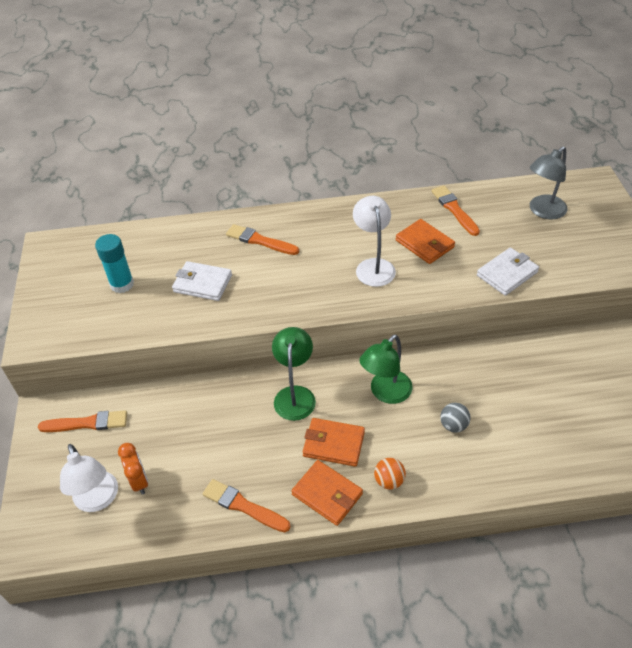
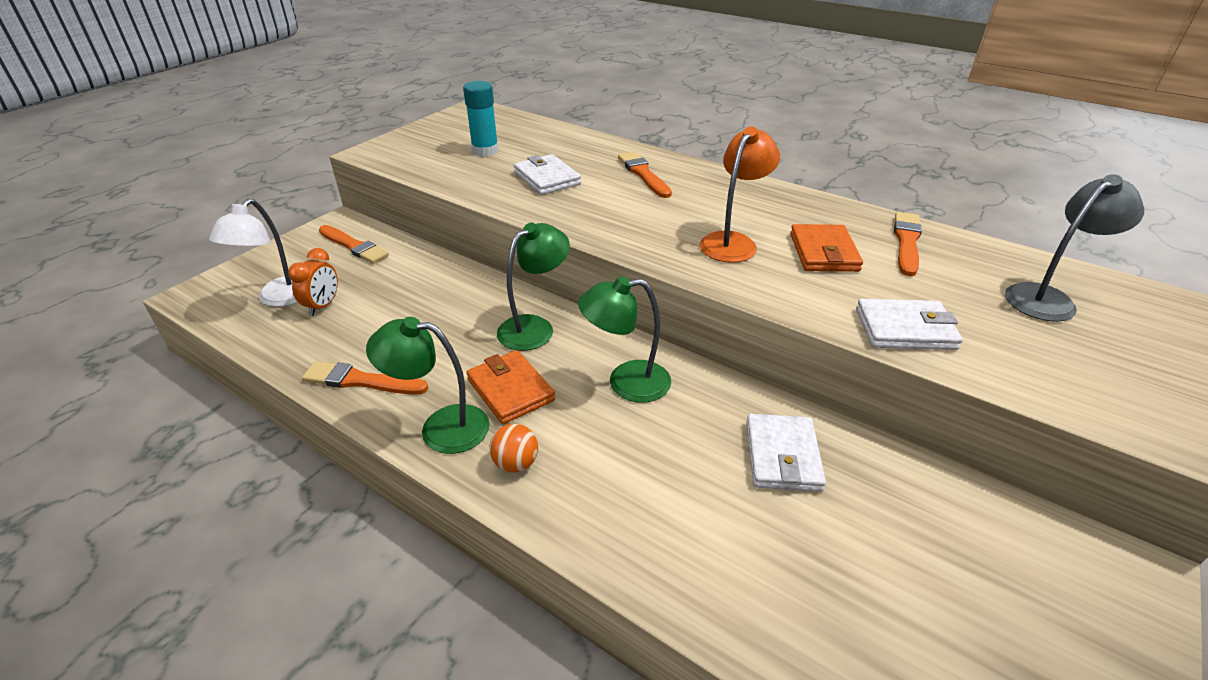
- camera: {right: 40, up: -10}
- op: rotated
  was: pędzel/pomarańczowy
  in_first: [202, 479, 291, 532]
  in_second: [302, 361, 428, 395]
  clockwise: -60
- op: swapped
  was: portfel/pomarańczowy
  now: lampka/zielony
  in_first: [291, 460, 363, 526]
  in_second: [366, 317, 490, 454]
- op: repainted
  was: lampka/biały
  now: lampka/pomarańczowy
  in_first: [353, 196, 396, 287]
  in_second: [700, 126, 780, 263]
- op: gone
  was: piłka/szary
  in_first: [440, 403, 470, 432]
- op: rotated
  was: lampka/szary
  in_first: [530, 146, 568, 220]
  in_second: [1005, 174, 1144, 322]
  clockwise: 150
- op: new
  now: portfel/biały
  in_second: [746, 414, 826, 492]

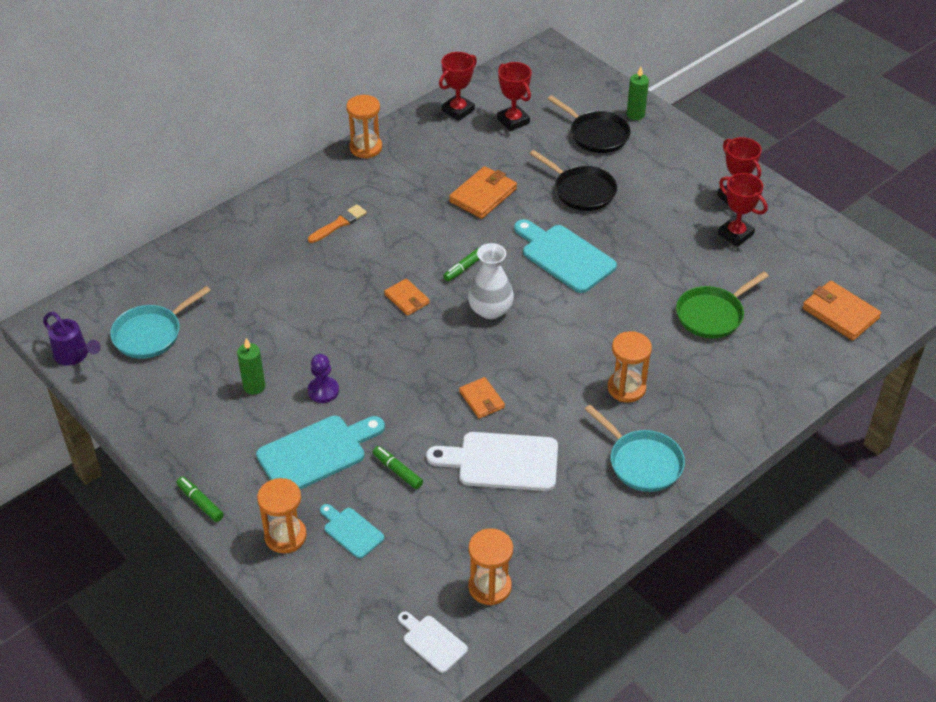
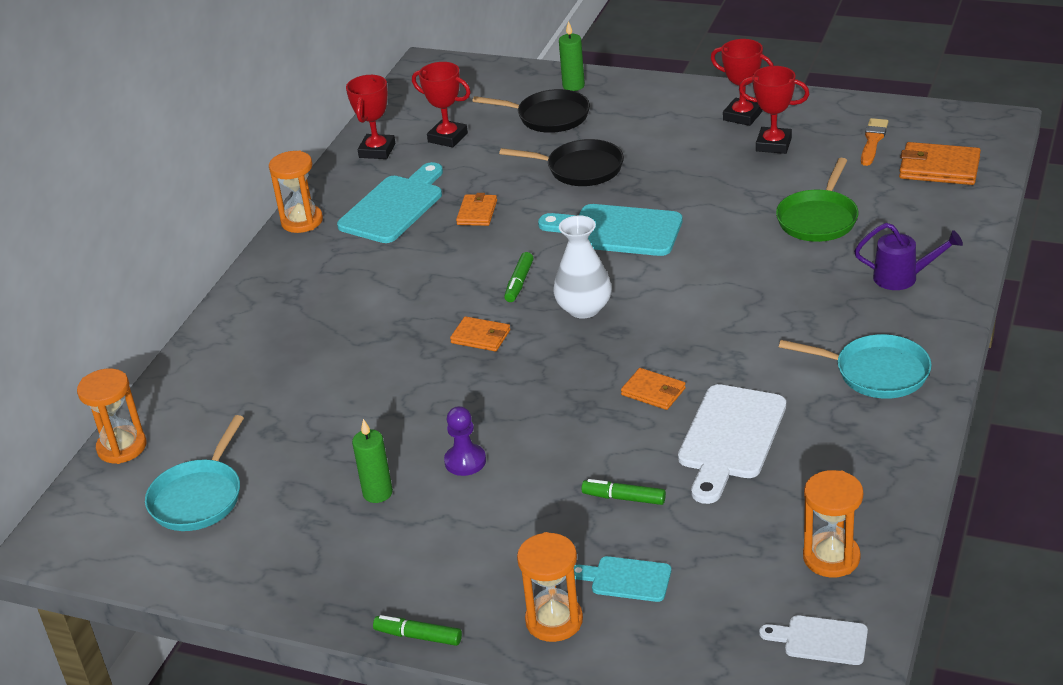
- camera: {right: -25, up: -10}
- op: shifted
  was: konewka/fioletowy
  in_first: [43, 312, 101, 366]
  in_second: [854, 223, 963, 290]
- op: shifted
  was: deska do krojenia/turkusowy
  in_first: [256, 416, 385, 489]
  in_second: [337, 162, 443, 243]
- op: shifted
  was: pędzel/pomarańczowy
  in_first: [308, 204, 367, 243]
  in_second: [861, 118, 888, 166]
- op: rotated
  was: deska do krojenia/biały
  in_first: [426, 432, 558, 491]
  in_second: [678, 384, 786, 504]
  clockwise: -45
- op: scaled
  was: portfel/pomarańczowy
  in_first: [449, 166, 517, 219]
  in_second: [456, 193, 497, 226]
  ratio: 0.63
- op: shifted
  was: klepsydra/pomarańczowy
  in_first: [608, 331, 652, 403]
  in_second: [77, 368, 146, 464]

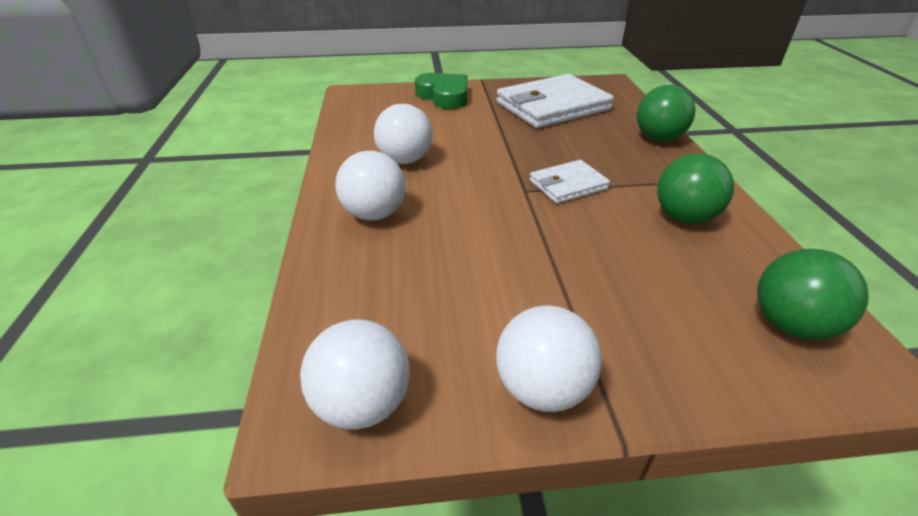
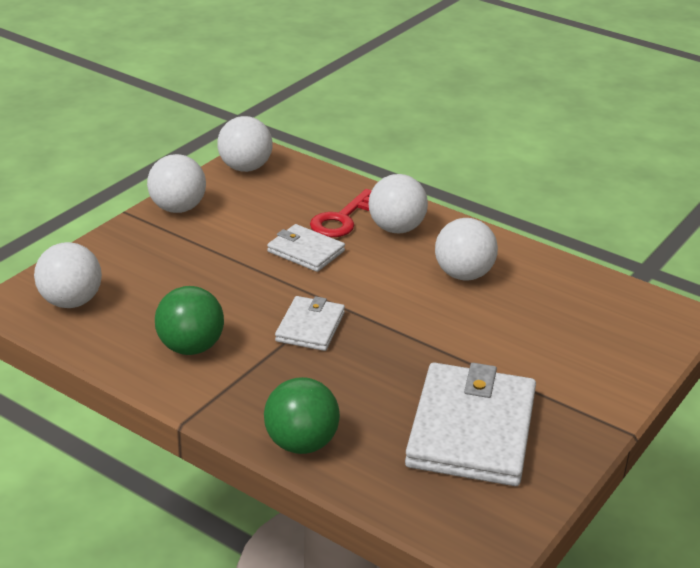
- camera: {right: 130, up: -5}
- op: gone
  was: serce/zielony
  in_first: [415, 73, 468, 109]
- op: repainted
  was: piłka/zielony
  now: piłka/biały
  in_first: [757, 249, 869, 340]
  in_second: [34, 242, 102, 308]
- op: new
  now: portfel/biały
  in_second: [267, 224, 345, 272]
- op: new
  now: klucz/czerwony
  in_second: [310, 189, 372, 237]

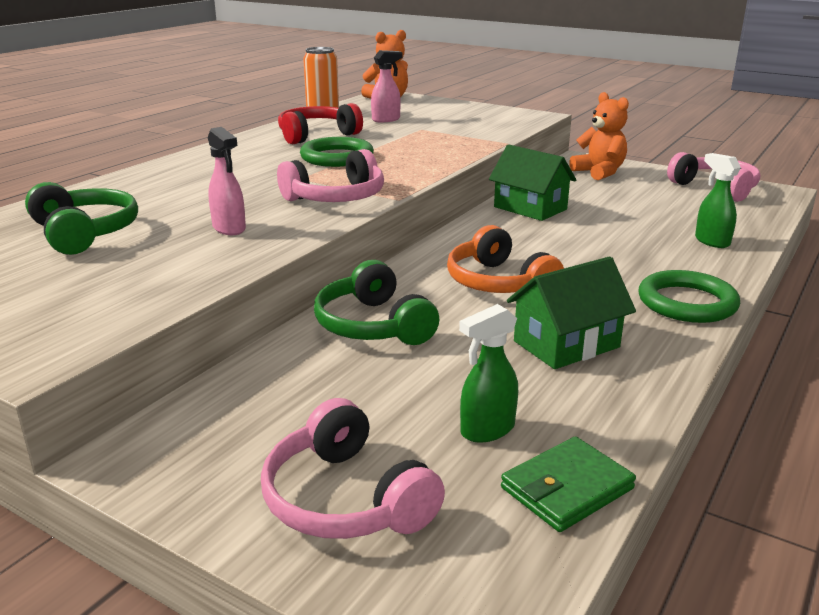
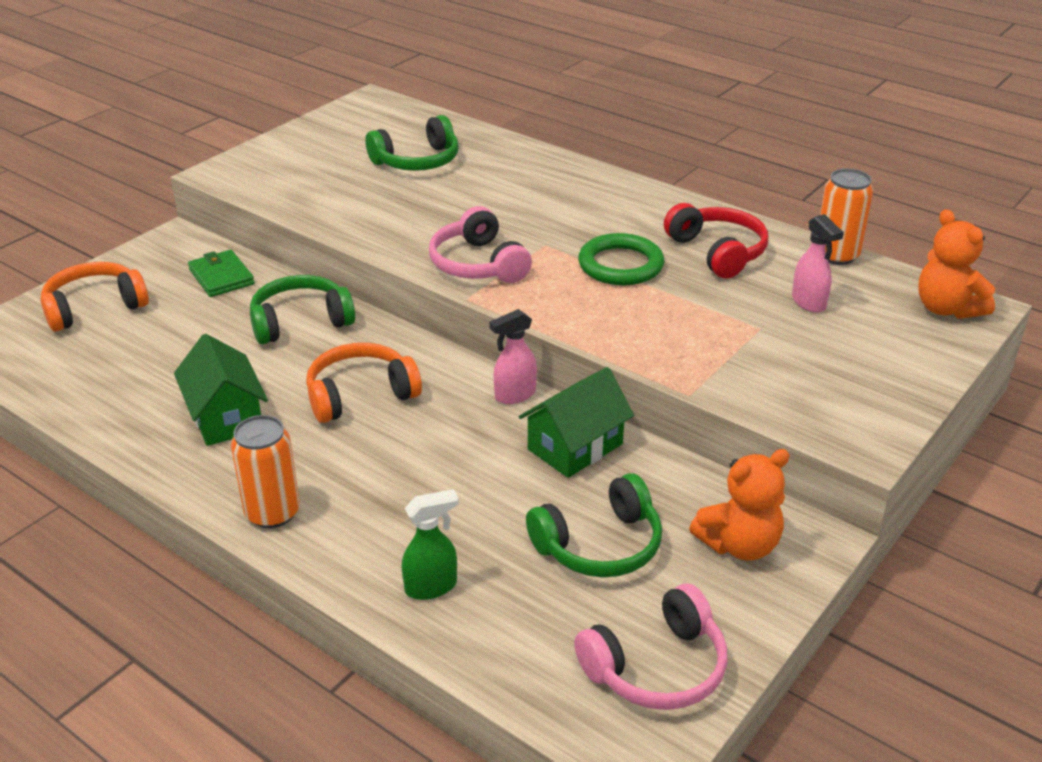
- camera: {right: 95, up: 10}
- op: shifted
  was: spryskiwacz/różowy
  in_first: [208, 127, 246, 235]
  in_second: [489, 309, 537, 404]
- op: repainted
  was: słuchawki/różowy
  now: słuchawki/pomarańczowy
  in_first: [261, 398, 445, 539]
  in_second: [41, 262, 149, 332]
- op: gone
  was: spryskiwacz/zielony
  in_first: [459, 304, 518, 442]
- op: shifted
  was: portfel/zielony
  in_first: [501, 436, 636, 532]
  in_second: [188, 250, 255, 297]
- op: swapped
  was: pierścień/zielony
  now: puszka/pomarańczowy
  in_first: [638, 270, 740, 323]
  in_second: [231, 415, 300, 528]
- op: new
  now: słuchawki/zielony
  in_second: [526, 473, 662, 577]

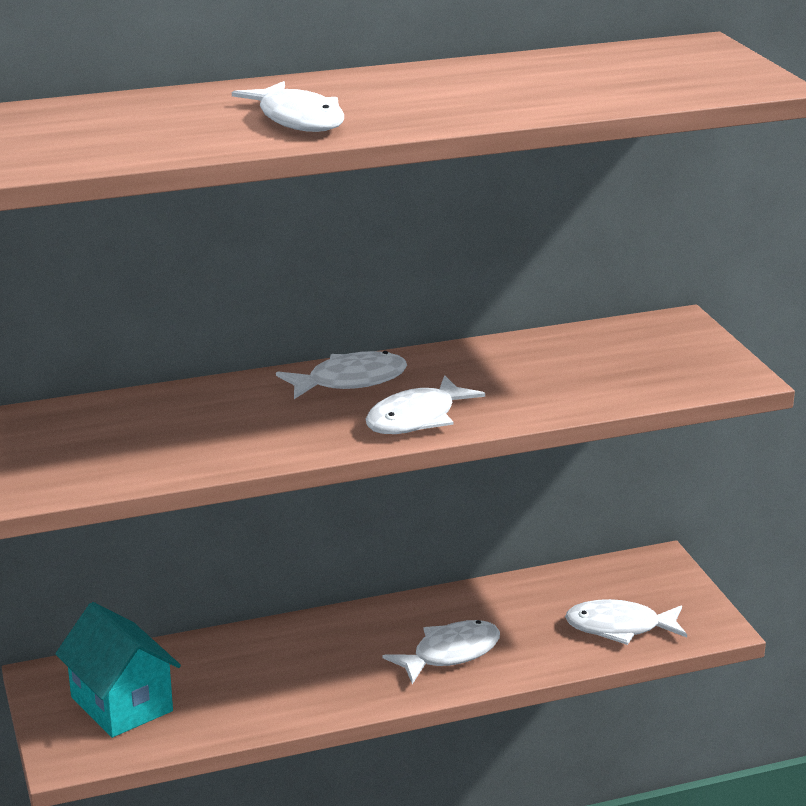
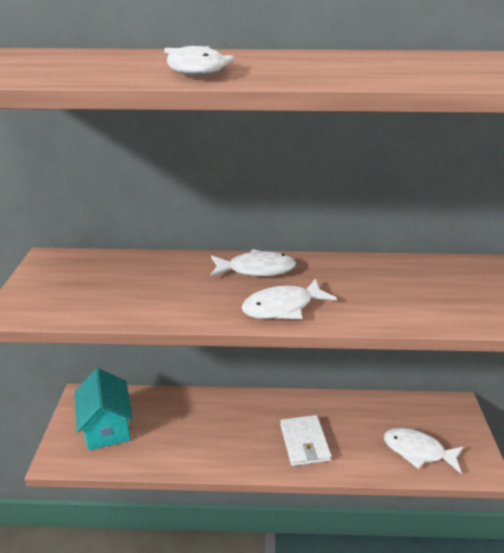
- camera: {right: 20, up: 5}
- op: swapped
  was: ryba/biały
  now: portfel/biały
  in_first: [383, 620, 500, 684]
  in_second: [280, 415, 332, 466]

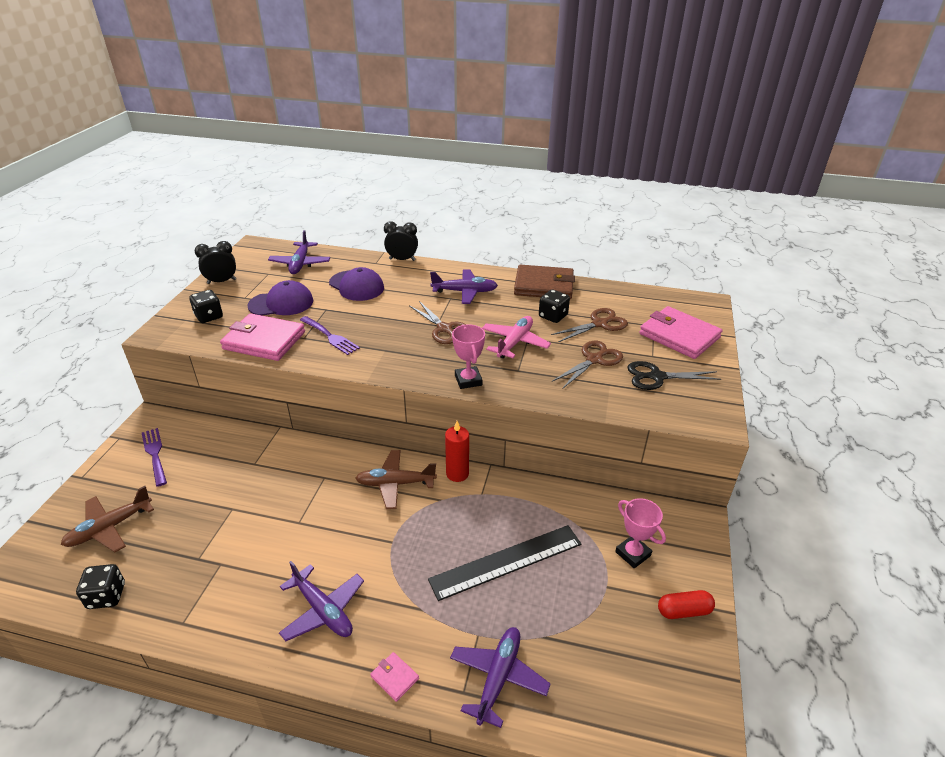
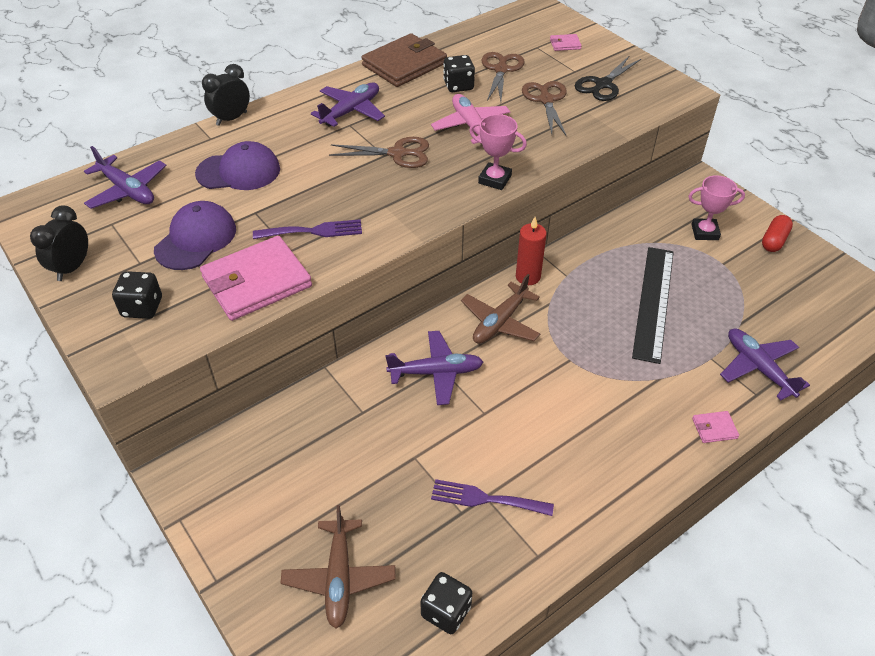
- camera: {right: -50, up: 10}
- op: shifted
  was: widelec/fioletowy
  in_first: [142, 428, 167, 487]
  in_second: [431, 479, 554, 516]
- op: shifted
  was: samolot/fioletowy
  in_first: [279, 561, 364, 641]
  in_second: [386, 331, 483, 405]
- op: scaled
  was: portfel/różowy
  in_first: [639, 306, 722, 359]
  in_second: [550, 34, 582, 51]
  ratio: 0.42

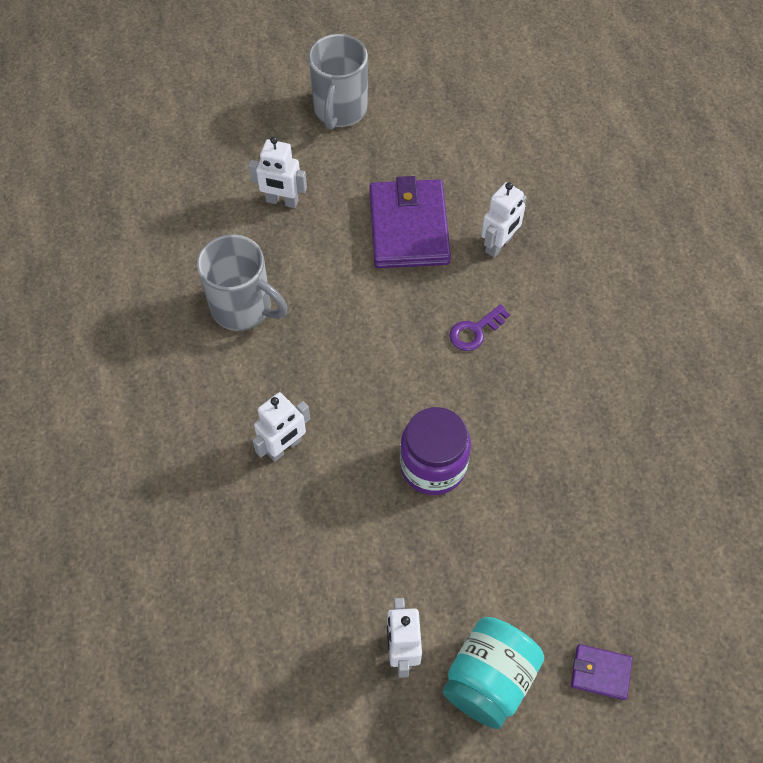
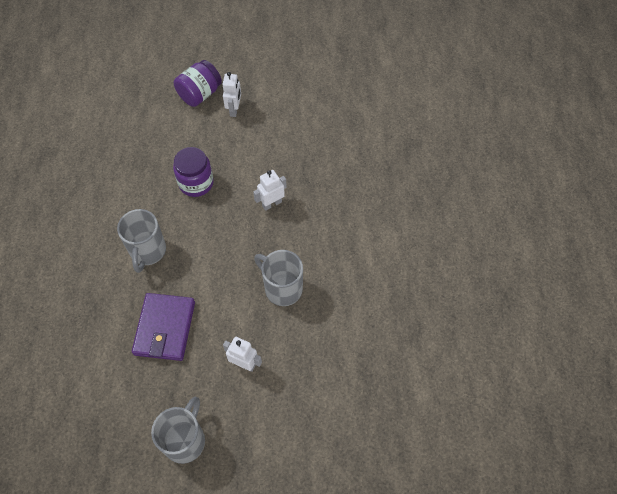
- camera: {right: -170, up: 0}
- op: repainted
  was: słoik/turkusowy
  now: słoik/fioletowy
  in_first: [442, 617, 544, 729]
  in_second: [174, 60, 222, 107]
- op: swapped
  was: klucz/fioletowy
  now: kubek/szary
  in_first: [449, 304, 510, 351]
  in_second: [117, 209, 166, 273]
- op: gone
  was: robot/biały
  in_first: [481, 182, 527, 257]
- op: gone
  was: portfel/fioletowy
  in_first: [571, 644, 633, 700]

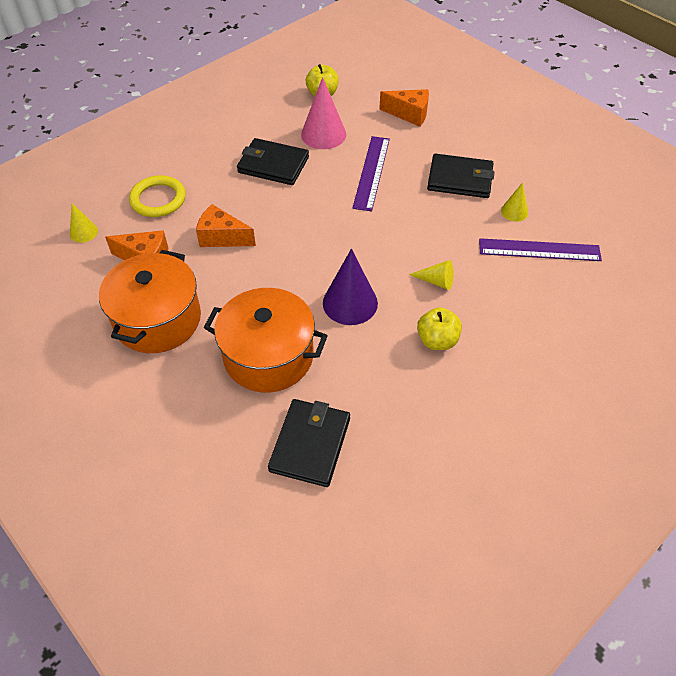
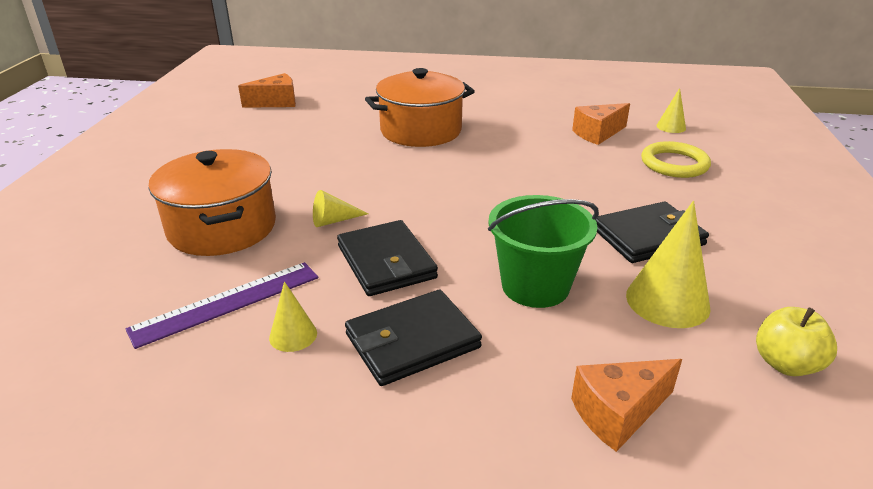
- camera: {right: 140, up: -20}
- op: shifted
  was: garnek/pomarańczowy
  in_first: [99, 250, 201, 353]
  in_second: [149, 149, 276, 256]
- op: shifted
  was: ser/pomarańczowy
  in_first: [196, 204, 256, 247]
  in_second: [238, 73, 296, 108]
- op: shifted
  was: portfel/czarny
  in_first: [268, 399, 350, 487]
  in_second: [337, 220, 438, 296]
- op: repainted
  was: stożek/różowy
  now: stożek/żółty
  in_first: [301, 77, 346, 149]
  in_second: [626, 201, 711, 328]
- op: gone
  was: stożek/fioletowy
  in_first: [323, 249, 378, 325]
- op: swapped
  was: linijka/fioletowy
  now: wiadro/zielony
  in_first: [352, 136, 390, 212]
  in_second: [488, 195, 599, 308]
- op: gone
  was: jabłko/żółty
  in_first: [417, 307, 462, 350]

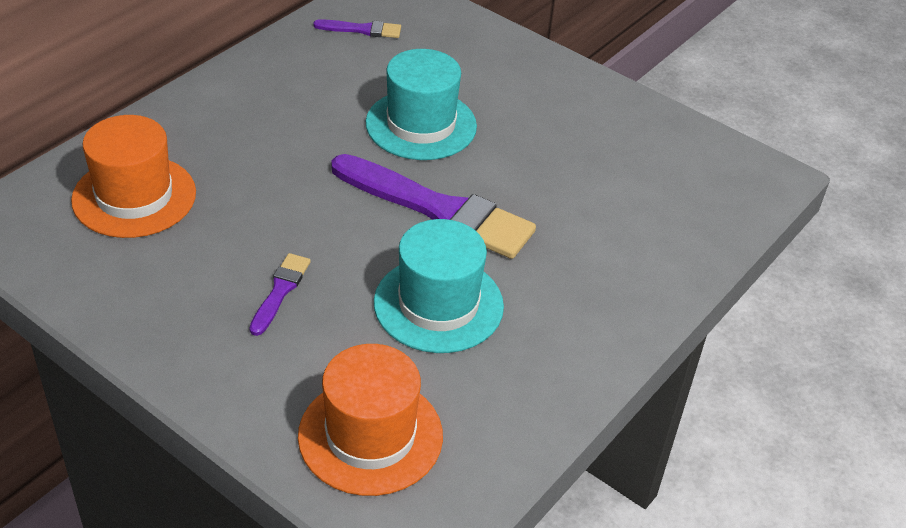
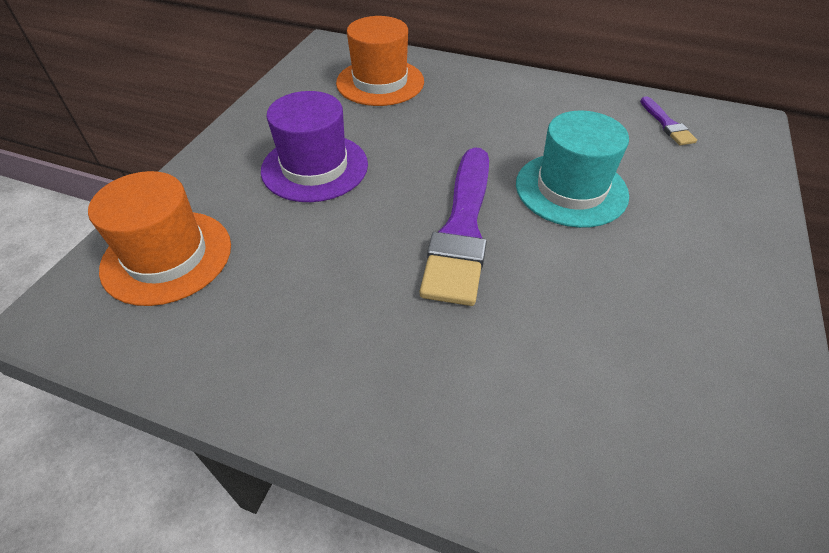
- camera: {right: 75, up: 5}
- op: swapped
  was: pędzel/fioletowy
  now: kapelusz/fioletowy
  in_first: [249, 253, 311, 336]
  in_second: [261, 91, 368, 202]
- op: gone
  was: kapelusz/turkusowy
  in_first: [374, 219, 504, 353]

